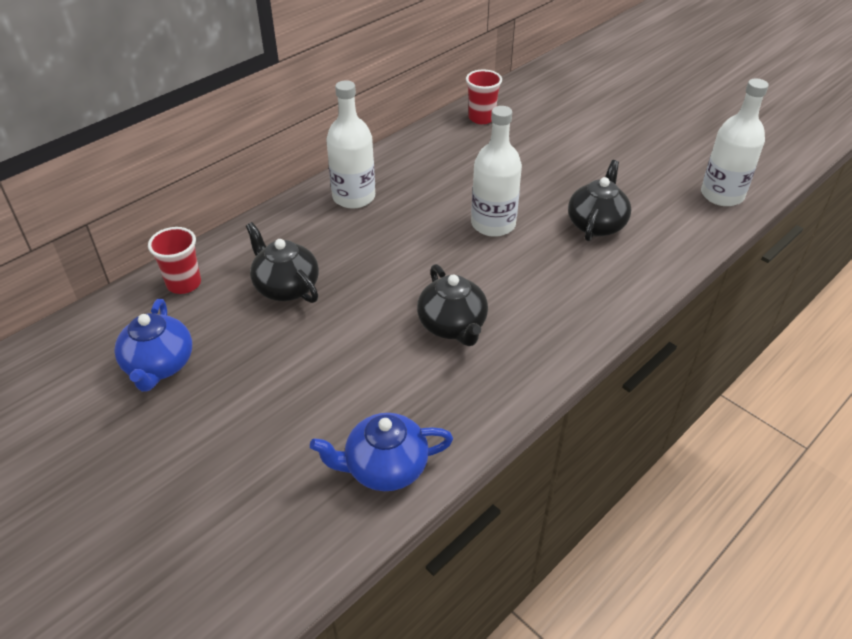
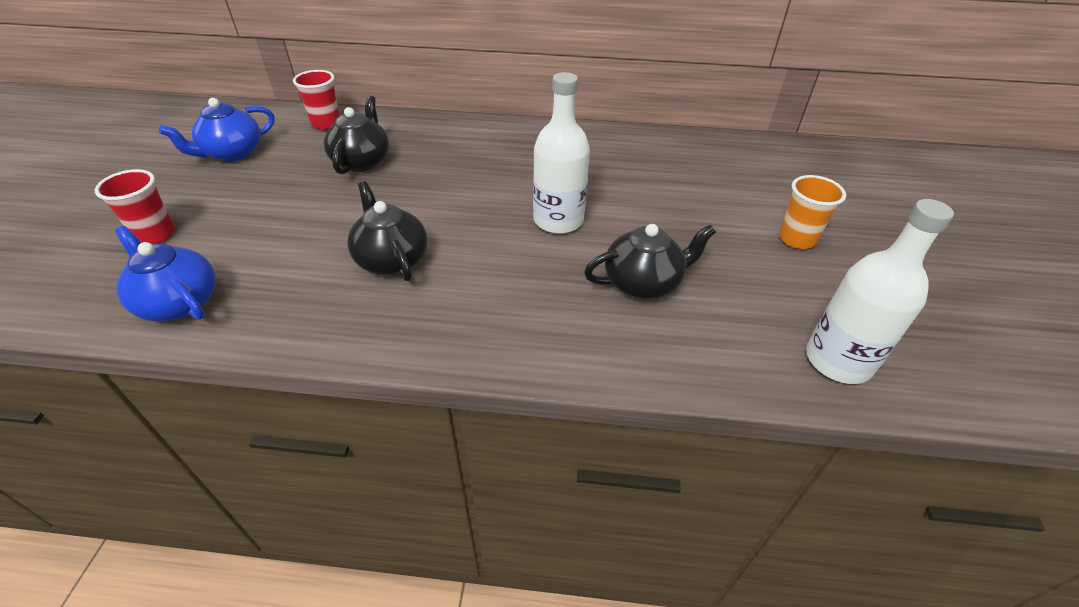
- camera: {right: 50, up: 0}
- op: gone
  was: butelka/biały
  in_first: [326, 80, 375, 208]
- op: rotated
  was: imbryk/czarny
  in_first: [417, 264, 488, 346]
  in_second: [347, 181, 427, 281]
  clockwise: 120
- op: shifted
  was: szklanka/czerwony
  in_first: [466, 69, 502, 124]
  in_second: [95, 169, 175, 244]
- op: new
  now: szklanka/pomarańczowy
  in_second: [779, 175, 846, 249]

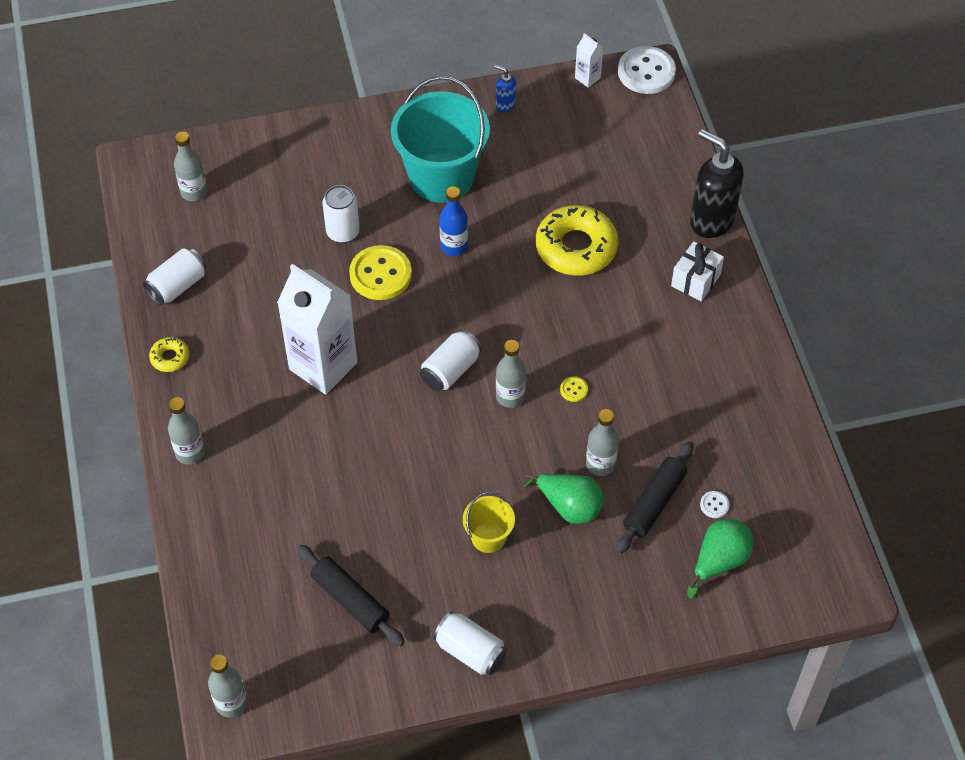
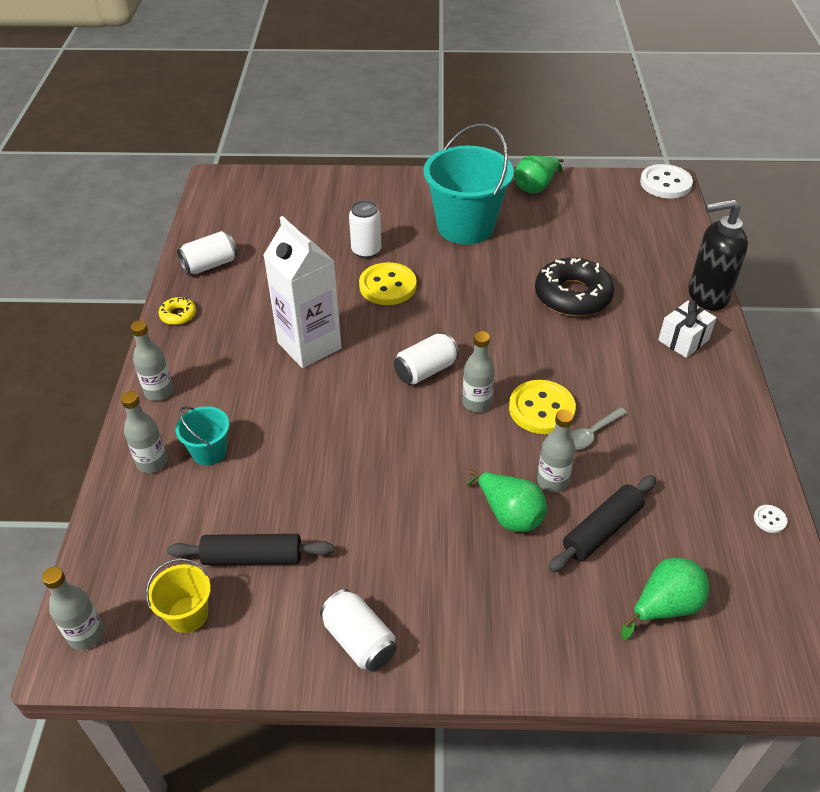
- camera: {right: 15, up: -10}
- op: shifted
  was: butelka/szary
  in_first: [174, 132, 207, 201]
  in_second: [121, 391, 167, 473]
- op: rotated
  was: wałek do ciasta/czarny
  in_first: [296, 544, 405, 646]
  in_second: [167, 534, 334, 565]
  clockwise: -60
- op: gone
  was: butelka/niebieski
  in_first: [439, 187, 468, 256]
- op: shifted
  was: wiadro/żółty
  in_first: [463, 492, 515, 553]
  in_second: [146, 558, 211, 633]
- op: swapped
  was: dozownik mydła/niebieski
  now: gruszka/zielony
  in_first: [494, 65, 516, 113]
  in_second: [515, 156, 564, 193]
- op: repainted
  was: donut/żółty
  now: donut/czarny
  in_first: [536, 205, 618, 276]
  in_second: [535, 258, 614, 316]
- op: scaled
  was: guzik/żółty
  in_first: [560, 376, 588, 402]
  in_second: [509, 380, 576, 434]
  ratio: 2.33
- op: gone
  was: karton mleka/biały
  in_first: [575, 33, 603, 88]
- op: rotated
  was: dozownik mydła/czarny
  in_first: [690, 129, 744, 238]
  in_second: [689, 199, 748, 310]
  clockwise: -60
- op: shifted
  was: guzik/biały
  in_first: [700, 491, 730, 518]
  in_second: [754, 505, 788, 533]
- op: new
  now: wiadro/turkusowy
  in_second: [176, 406, 229, 465]
- op: new
  now: łyżka/szary
  in_second: [570, 407, 627, 449]

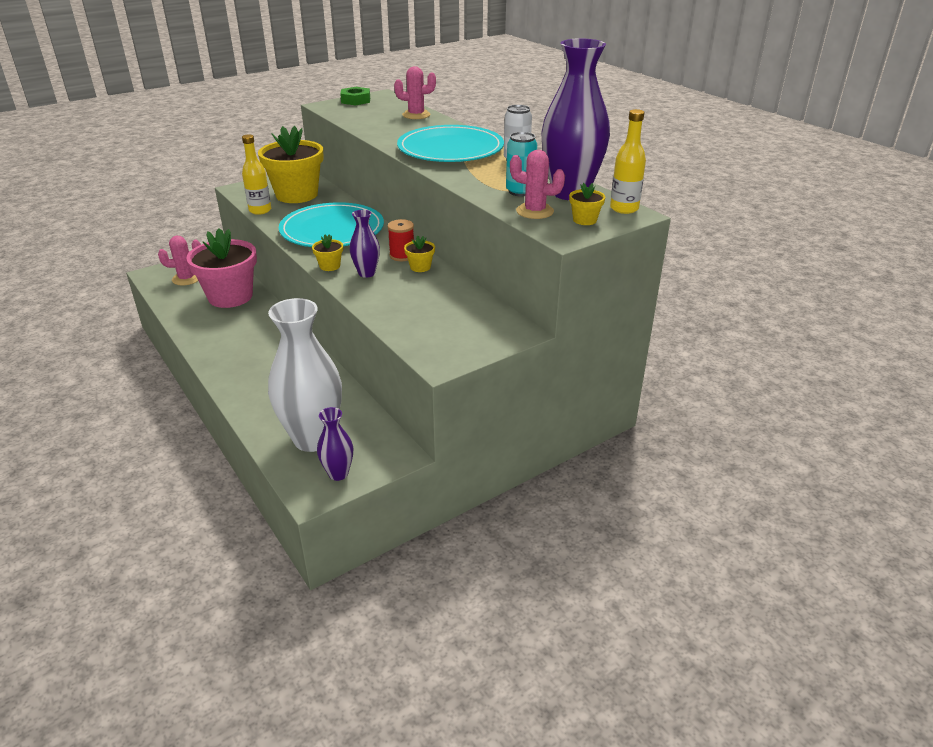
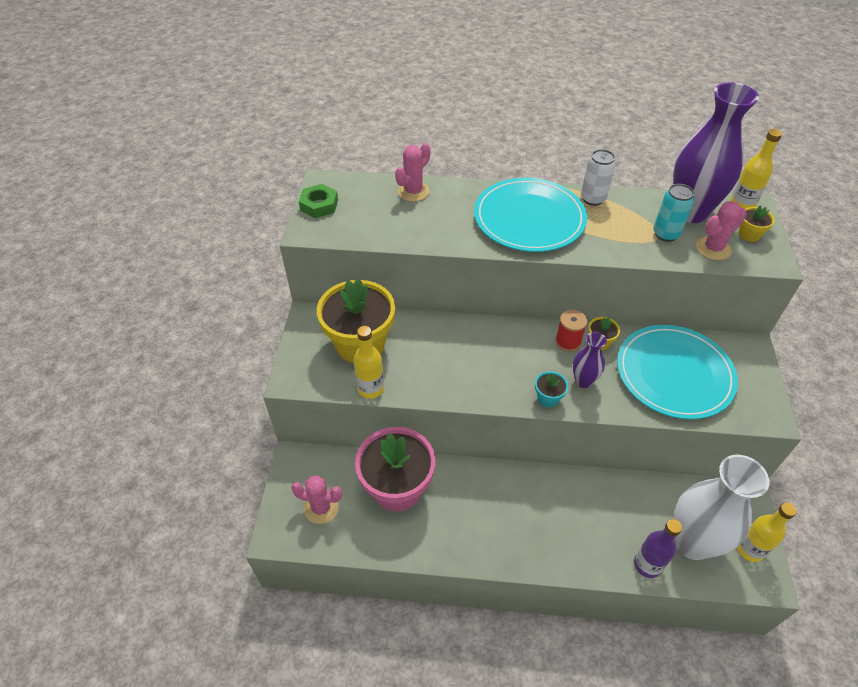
- camera: {right: -50, up: 15}
- op: rotated
  was: kaktus/różowy
  in_first: [158, 236, 201, 286]
  in_second: [291, 475, 342, 524]
  clockwise: 75
- op: shifted
  was: talerz/turkusowy
  in_first: [279, 202, 384, 247]
  in_second: [617, 325, 738, 420]
- op: repainted
  was: doniczka/żółty
  now: doniczka/turkusowy
  in_first: [312, 234, 343, 271]
  in_second: [535, 371, 568, 407]
- op: swapped
  was: wazon/fioletowy
  now: butelka/żółty
  in_first: [317, 407, 353, 481]
  in_second: [737, 502, 797, 562]
- op: new
  now: butelka/fioletowy
  in_second: [634, 519, 682, 578]

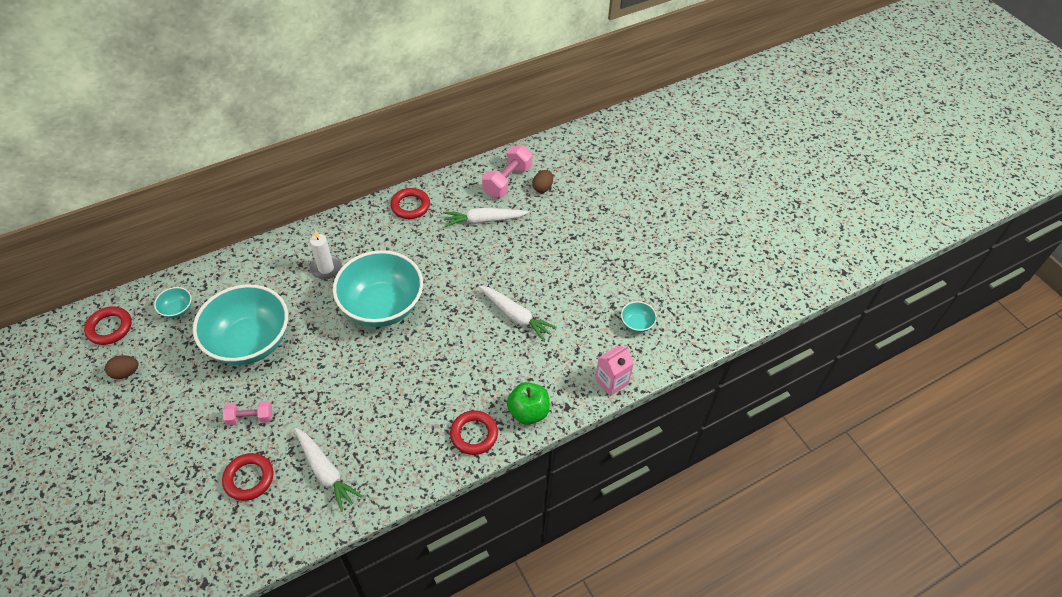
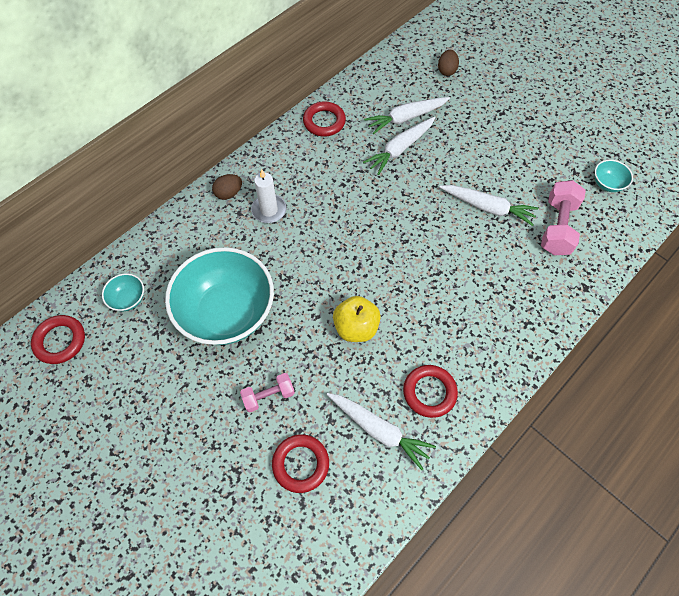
- camera: {right: -15, up: 10}
- op: shifted
  was: jajko/brązowy
  in_first: [105, 355, 138, 379]
  in_second: [212, 174, 242, 200]
- op: gone
  was: miska/turkusowy
  in_first: [333, 250, 423, 327]
- op: shifted
  was: pierścień/czerwony
  in_first: [450, 410, 498, 455]
  in_second: [403, 365, 458, 418]
- op: shifted
  was: hantel/różowy
  in_first: [482, 145, 533, 197]
  in_second: [541, 180, 586, 255]
- op: gone
  was: jabłko/zielony
  in_first: [507, 382, 550, 425]
- op: gone
  was: karton mleka/różowy
  in_first: [595, 345, 634, 396]
- op: new
  now: jabłko/żółty
  in_second: [333, 296, 381, 342]
- op: new
  now: marchewka/biały
  in_second: [363, 117, 435, 175]

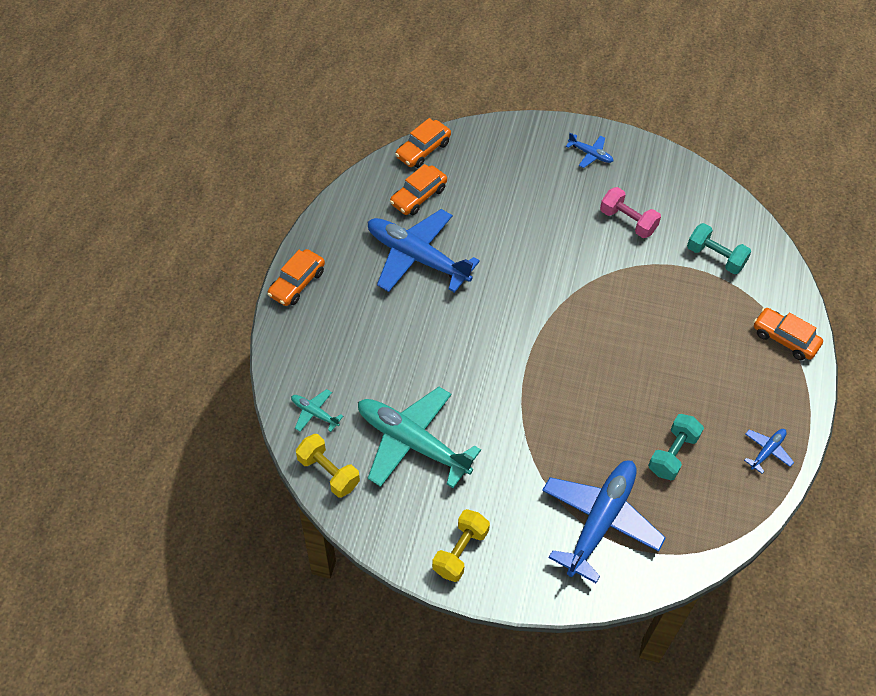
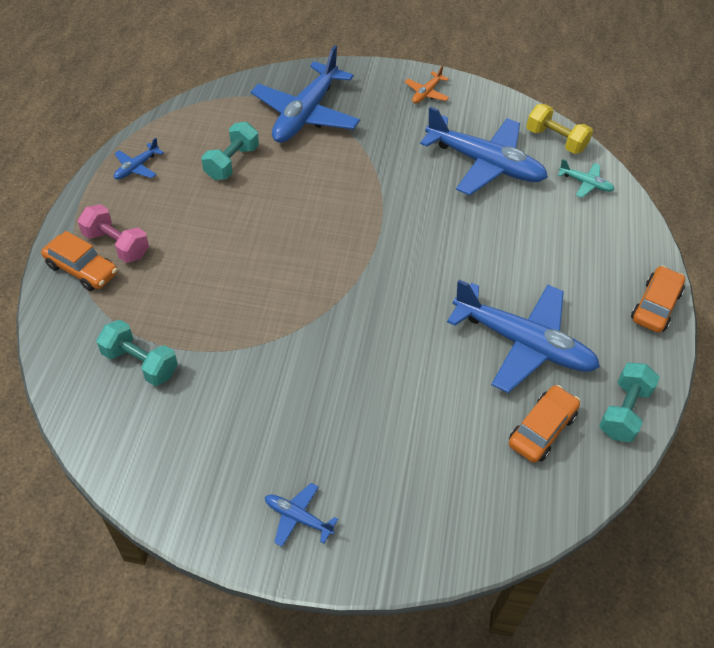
- camera: {right: 175, up: -5}
- op: repainted
  was: samolot/turkusowy
  now: samolot/niebieski
  in_first: [358, 387, 481, 488]
  in_second: [420, 107, 548, 195]
- op: gone
  was: samochód/pomarańczowy
  in_first: [395, 118, 451, 168]
- op: swapped
  was: hantel/żółty
  now: samolot/pomarańczowy
  in_first: [432, 509, 490, 582]
  in_second: [405, 65, 449, 104]
- op: shifted
  was: hantel/różowy
  in_first: [600, 187, 661, 238]
  in_second: [78, 204, 149, 263]
- op: new
  now: hantel/turkusowy
  in_second: [599, 363, 660, 442]

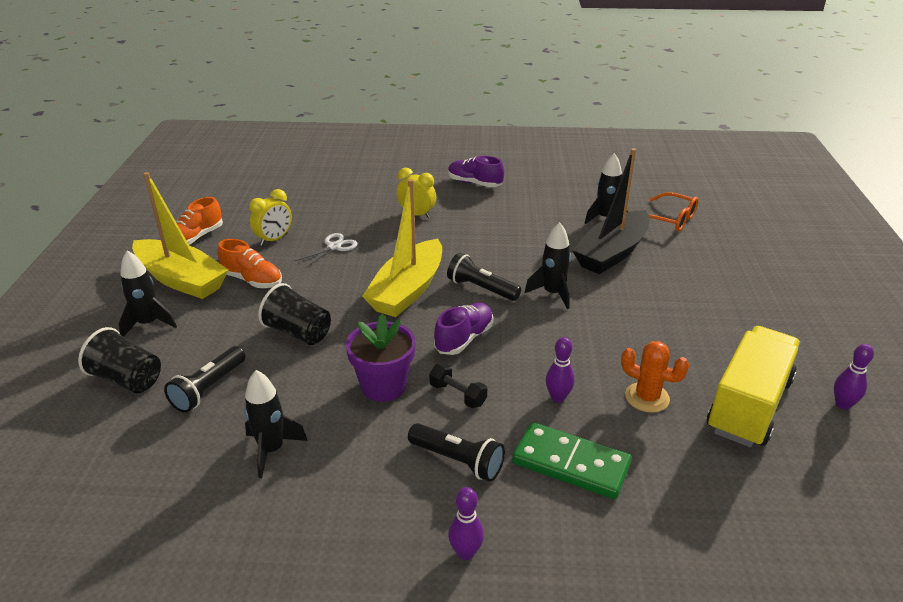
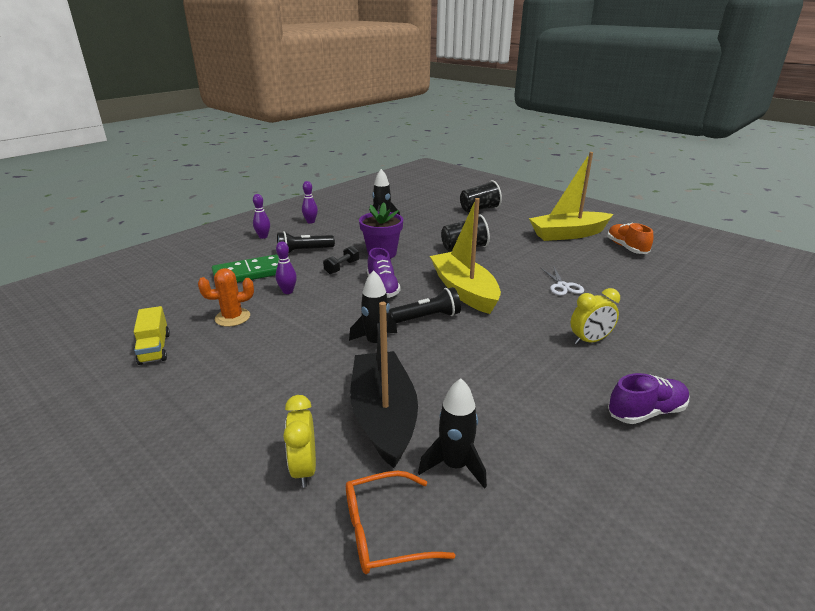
- camera: {right: 130, up: -5}
- op: gone
  was: rakieta/czarny
  in_first: [119, 250, 177, 337]
- op: gone
  was: latarka/czarny
  in_first: [164, 346, 246, 413]
- op: gone
  was: but/pomarańczowy
  in_first: [218, 239, 282, 288]
- op: shifted
  was: budzik/żółty
  in_first: [249, 189, 292, 246]
  in_second: [283, 395, 316, 488]
- op: rotated
  was: hantel/czarny
  in_first: [429, 363, 487, 408]
  in_second: [323, 246, 359, 274]
  clockwise: -45
- op: scaled
  was: ciężarówka/żółty
  in_first: [707, 326, 801, 447]
  in_second: [134, 306, 170, 365]
  ratio: 0.53
- op: shifted
  was: kręgiel/fioletowy
  in_first: [834, 344, 874, 410]
  in_second: [302, 181, 318, 224]

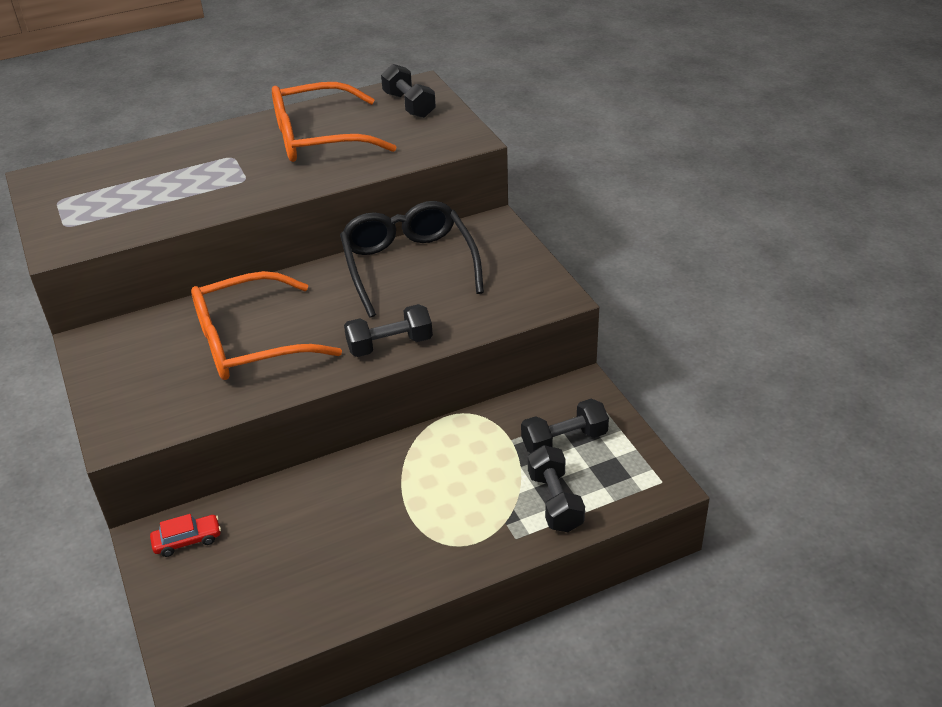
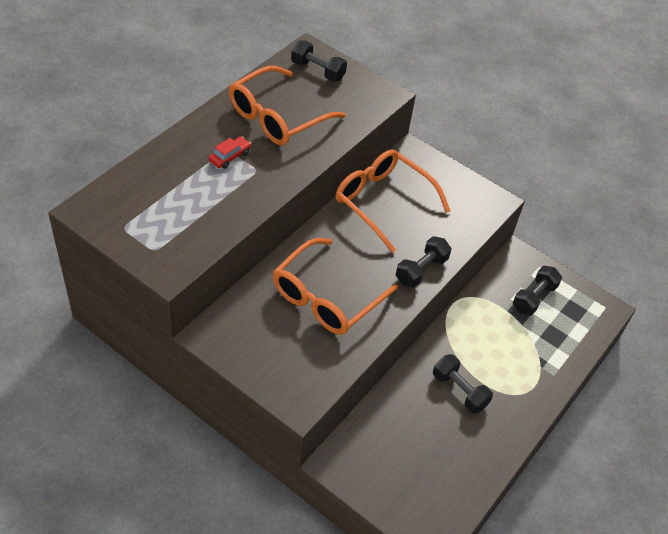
- camera: {right: -35, up: 10}
- op: shifted
  was: samochód/czerwony
  in_first: [150, 514, 221, 557]
  in_second: [209, 136, 251, 169]
- op: repainted
  was: okulary/czarny
  now: okulary/pomarańczowy
  in_first: [340, 201, 484, 318]
  in_second: [336, 149, 450, 253]
- op: shifted
  was: hantel/czarny
  in_first: [528, 445, 585, 532]
  in_second: [433, 354, 493, 413]

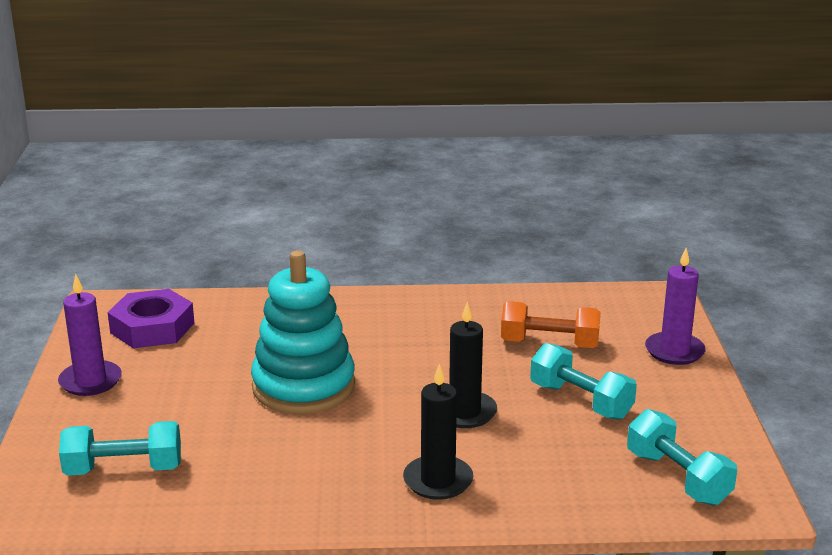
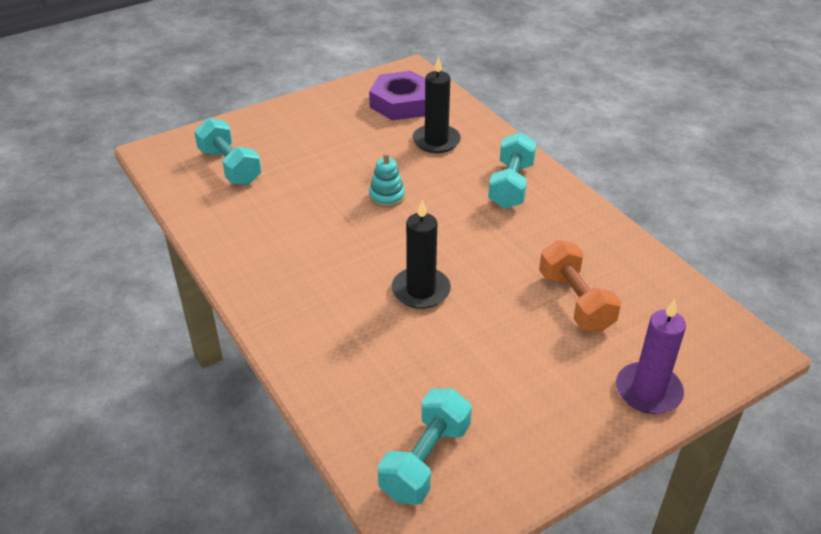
- camera: {right: 60, up: 15}
- op: gone
  was: świeca/fioletowy
  in_first: [58, 274, 122, 396]
- op: scaled
  was: zabawka nakładanka/turkusowy
  in_first: [251, 250, 355, 414]
  in_second: [369, 153, 405, 208]
  ratio: 0.41
- op: shifted
  was: świeca/czarny
  in_first: [403, 364, 473, 500]
  in_second: [412, 56, 461, 153]
- op: shifted
  was: hantel/turkusowy
  in_first: [530, 343, 637, 420]
  in_second: [488, 132, 537, 209]

